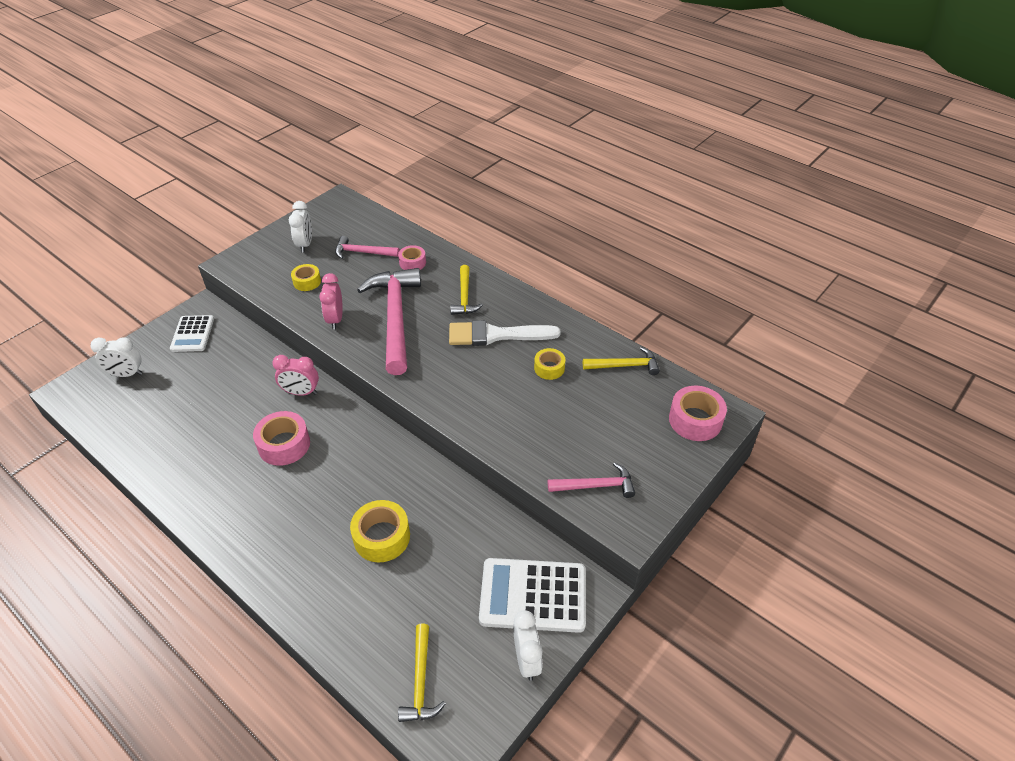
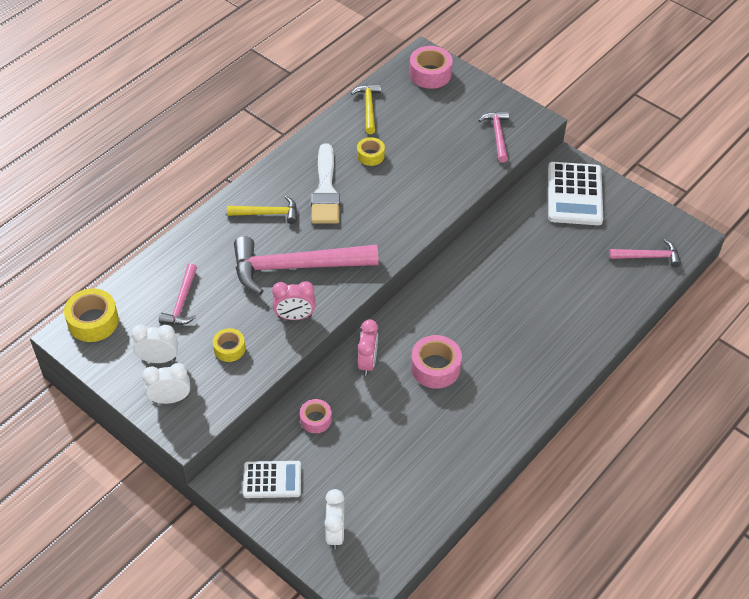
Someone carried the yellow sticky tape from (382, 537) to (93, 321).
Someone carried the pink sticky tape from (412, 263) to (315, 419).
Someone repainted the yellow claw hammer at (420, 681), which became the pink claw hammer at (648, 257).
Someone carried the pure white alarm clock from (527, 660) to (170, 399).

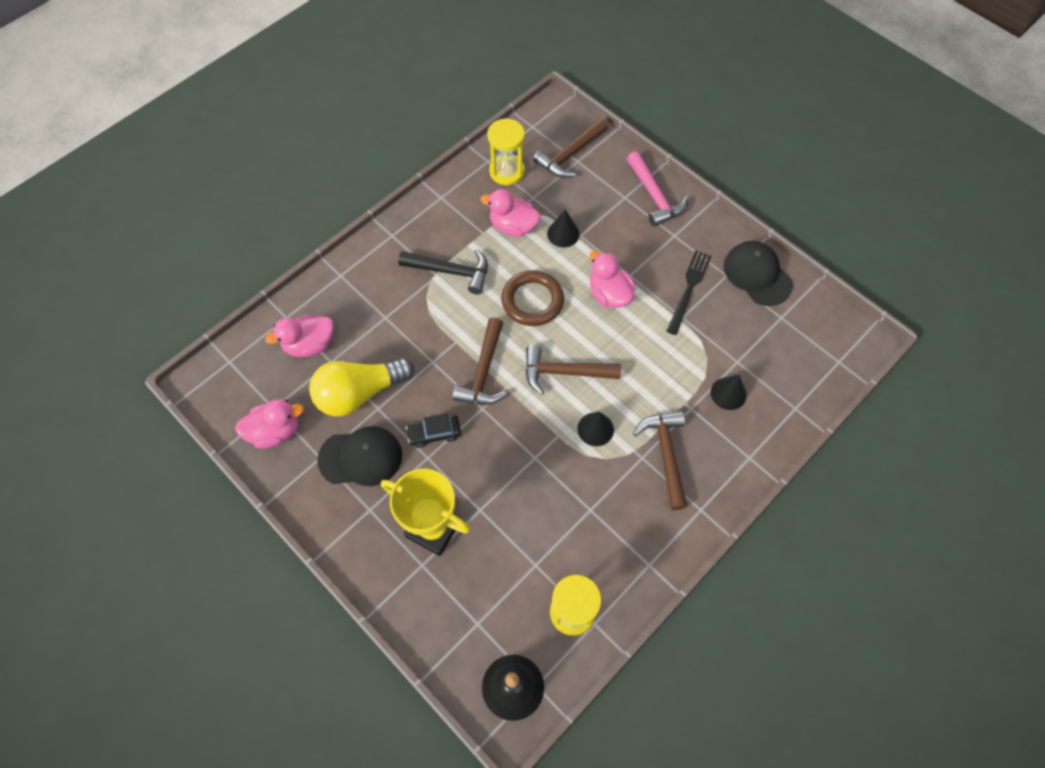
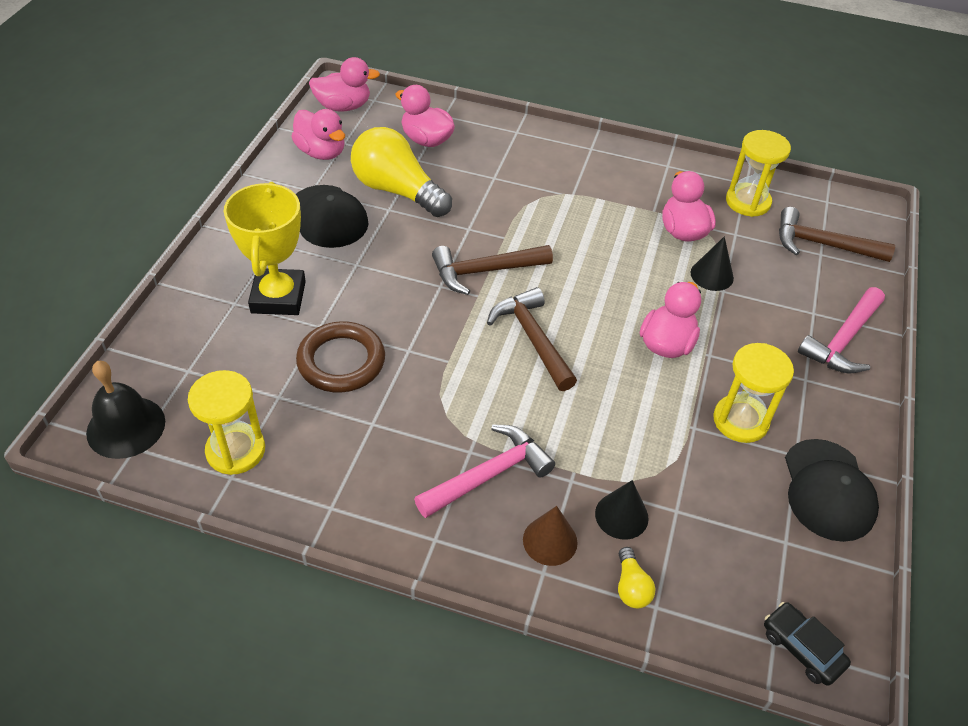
Someone took away the jet-black claw hammer at (450, 271).
Someone carried the jet-black car from (434, 433) to (802, 648).
Someone carried the russet hoop from (532, 301) to (341, 361).
Someone took away the jet-black solid cone at (595, 429).
Someone repainted the russet claw hammer at (666, 455), which became the pink claw hammer at (488, 475).
Someone swapped the jet-black dinner fork at (689, 289) for the yellow sandglass at (740, 420).
Someone rotated the jet-black peaked cap at (757, 274) by 150 degrees clockwise.
Someone put down the pink toy duck at (343, 106).
Someone put down the russet solid cone at (550, 541).
Someone put down the yellow bulb at (631, 587).

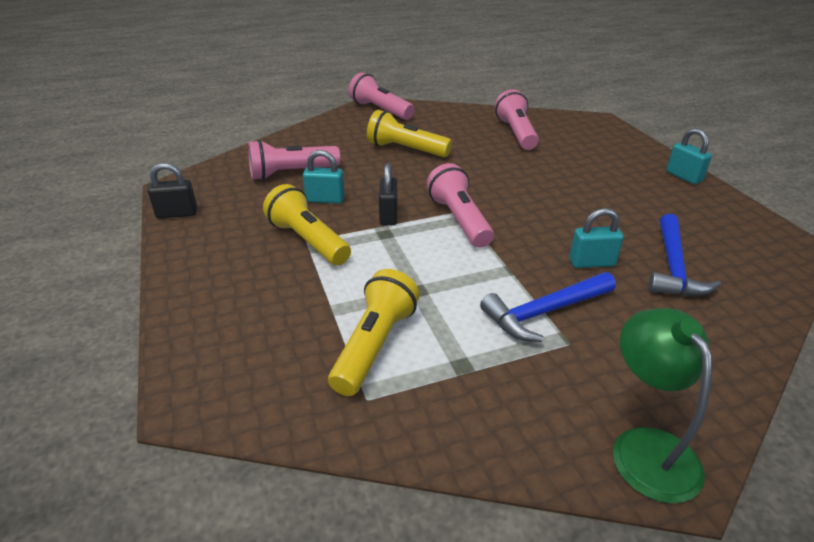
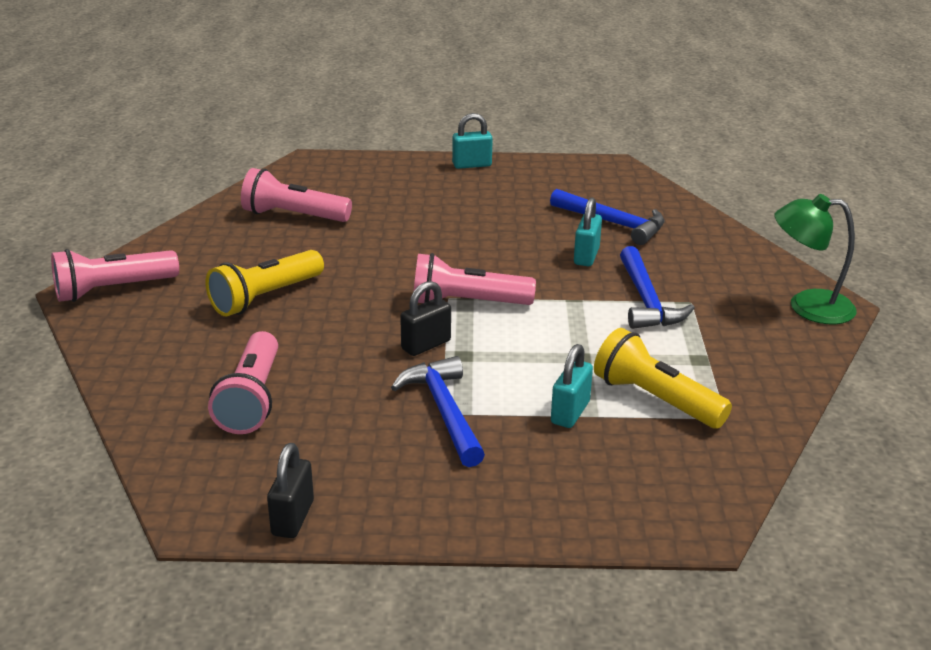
Someone swapped the yellow flashlight at (308, 240) for the cobalt claw hammer at (444, 411).
Someone carried the turquoise lock from (325, 199) to (570, 412).
Someone rotated the jet-black lock at (388, 216) by 60 degrees counterclockwise.

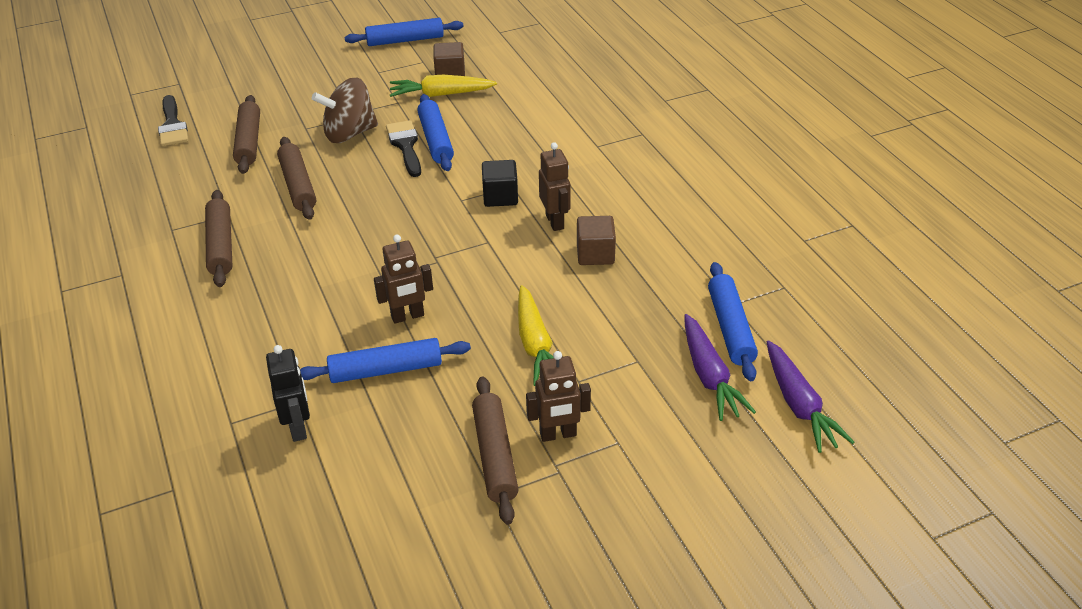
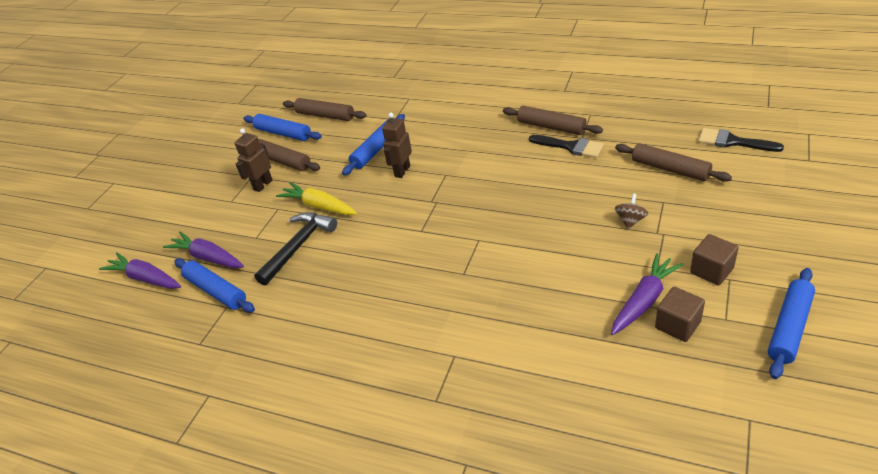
Someone took away the jet-black robot figure at (298, 427).
Someone carried the russet dough roller from (298, 185) to (325, 115).
Someone scaled the russet whirligig at (349, 133) by 0.51.
Someone carried the jet-black paintbrush from (405, 146) to (570, 147).
Someone repainted the yellow carrot at (441, 94), which became the purple carrot at (644, 300).
Someone carried the cobalt dough roller from (436, 140) to (283, 133).
Someone took away the jet-black cube at (500, 197).
Someone took away the russet robot figure at (555, 221).
Someone carried the russet cube from (595, 254) to (711, 271).
Someone put down the jet-black claw hammer at (298, 246).

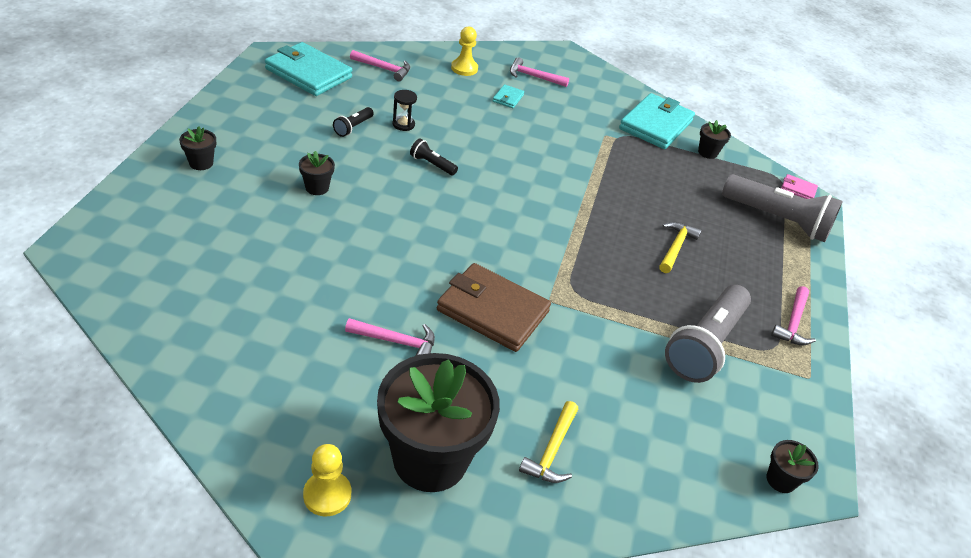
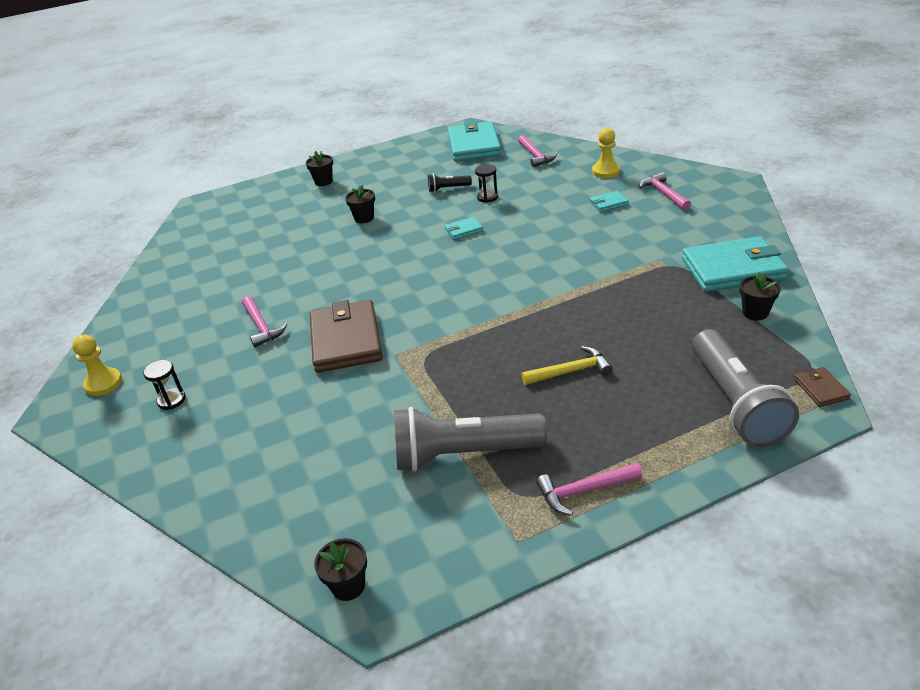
Someone swapped the jet-black flower pot at (430, 459) for the jet-black sandglass at (171, 400).
Someone swapped the jet-black flashlight at (432, 164) for the turquoise wallet at (464, 230).
Someone took away the yellow claw hammer at (552, 451).
Someone repainted the pink wallet at (798, 189), which became the russet wallet at (820, 389).

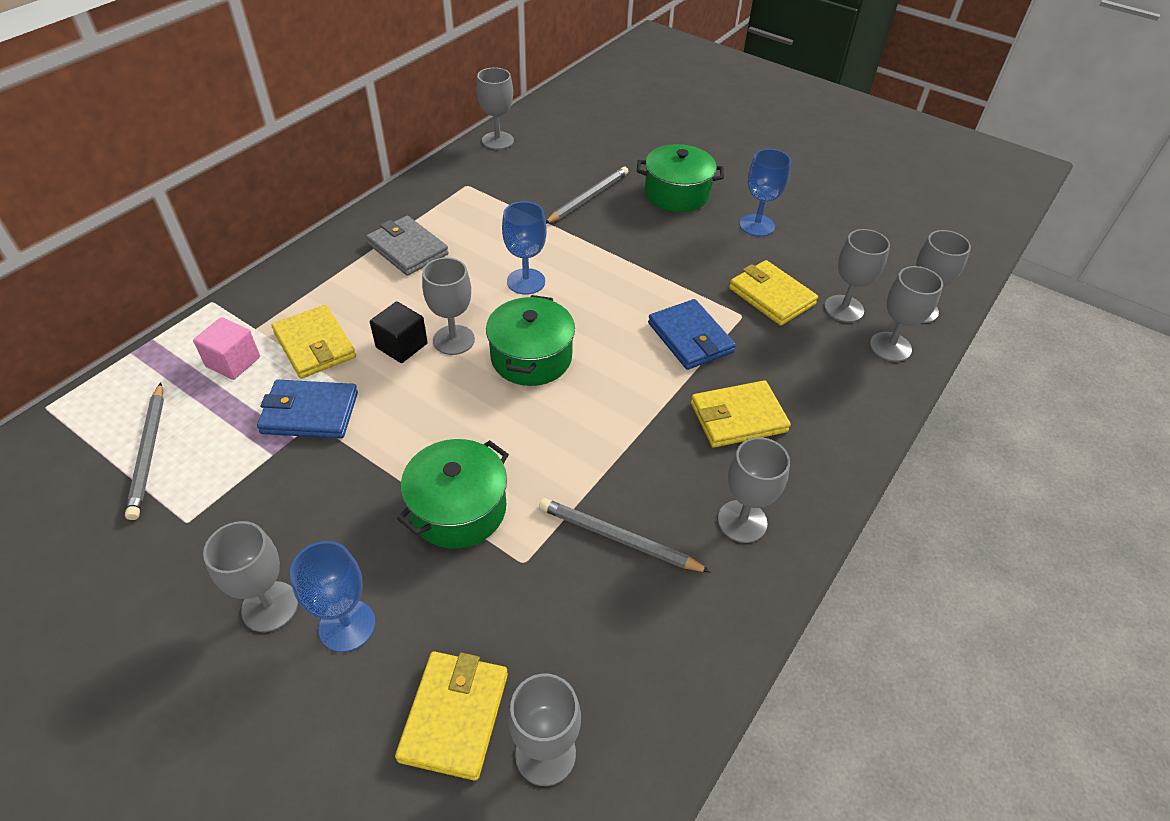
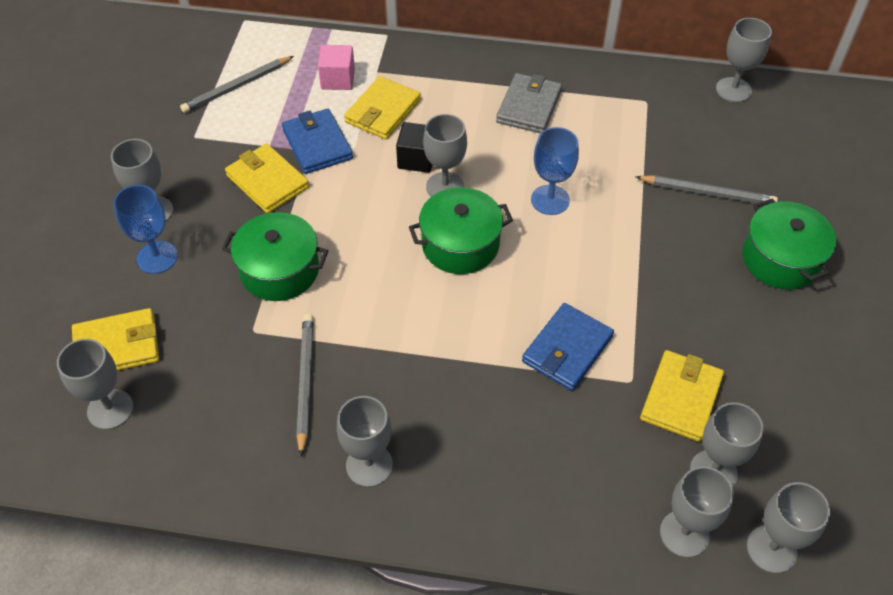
Someone carried the yellow wallet from (738, 417) to (267, 181).
Someone took away the cobalt chalice at (757, 225).

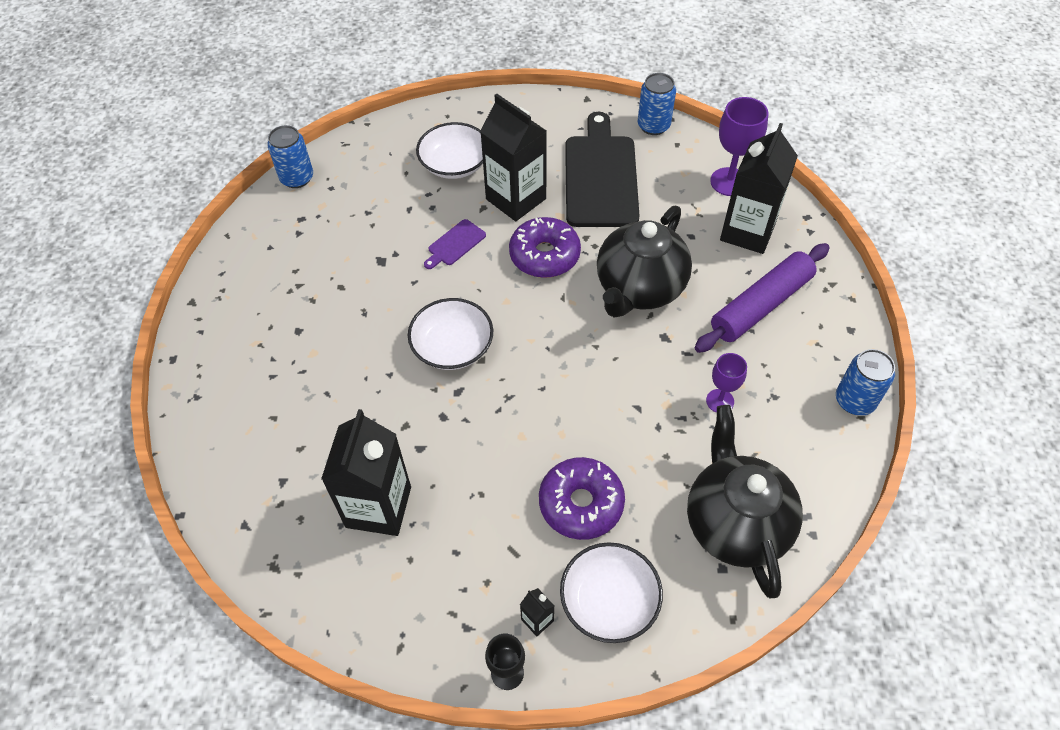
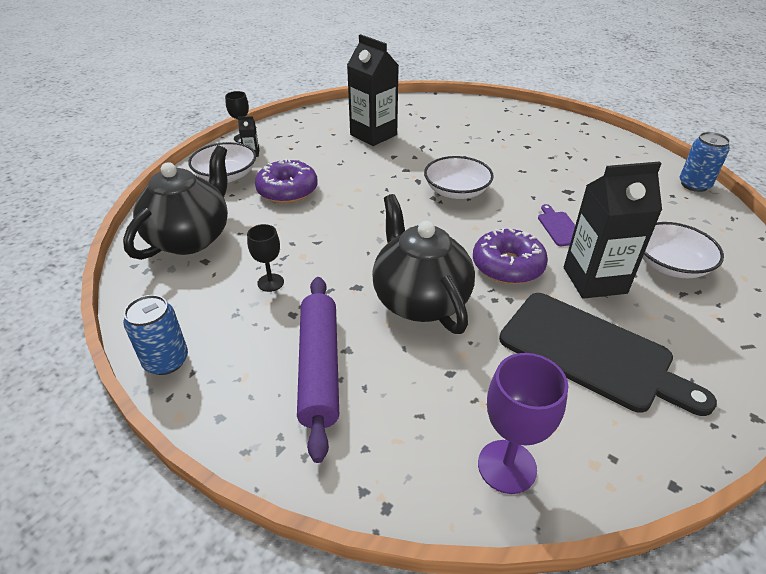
Someone took away the cobalt tin at (653, 126).
Someone rotated the jet-black tea pot at (735, 523) by 90 degrees counterclockwise.
Someone repainted the purple chalice at (720, 401), which became the jet-black chalice at (270, 282).
Someone took away the jet-black carton at (747, 232).

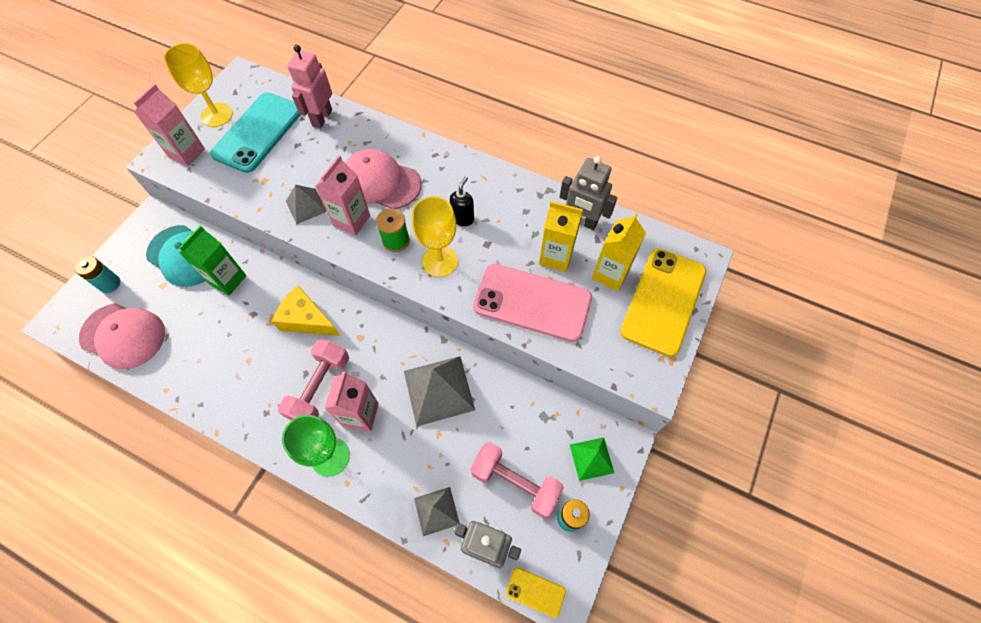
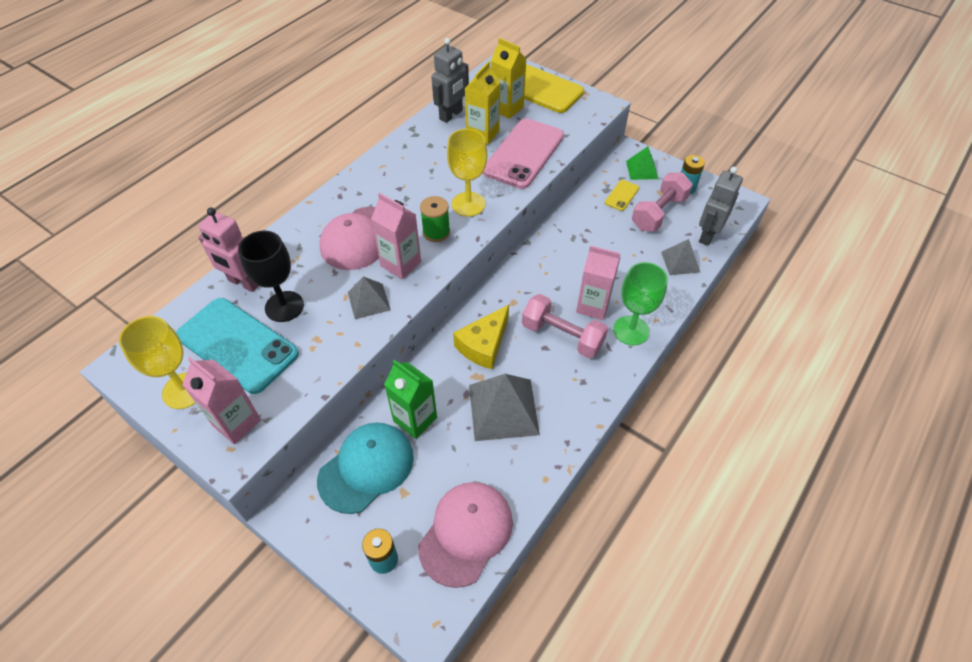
Someone carried the gray pyramid from (438, 390) to (503, 409).
Someone took away the jet-black soap dispenser at (463, 218).
Someone carried the yellow smartphone from (535, 592) to (622, 195).
Someone put down the jet-black chalice at (284, 306).

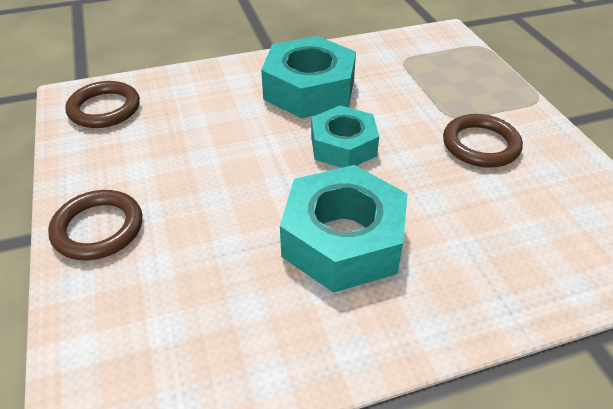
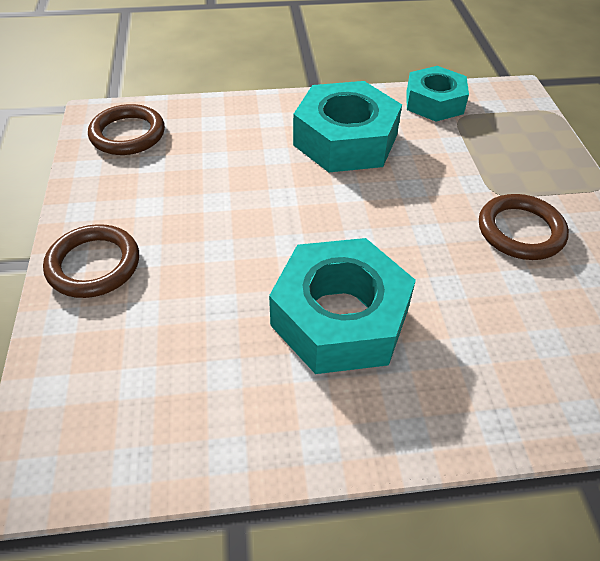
Someone carried the turquoise hexagon nut from (343, 146) to (434, 102).

